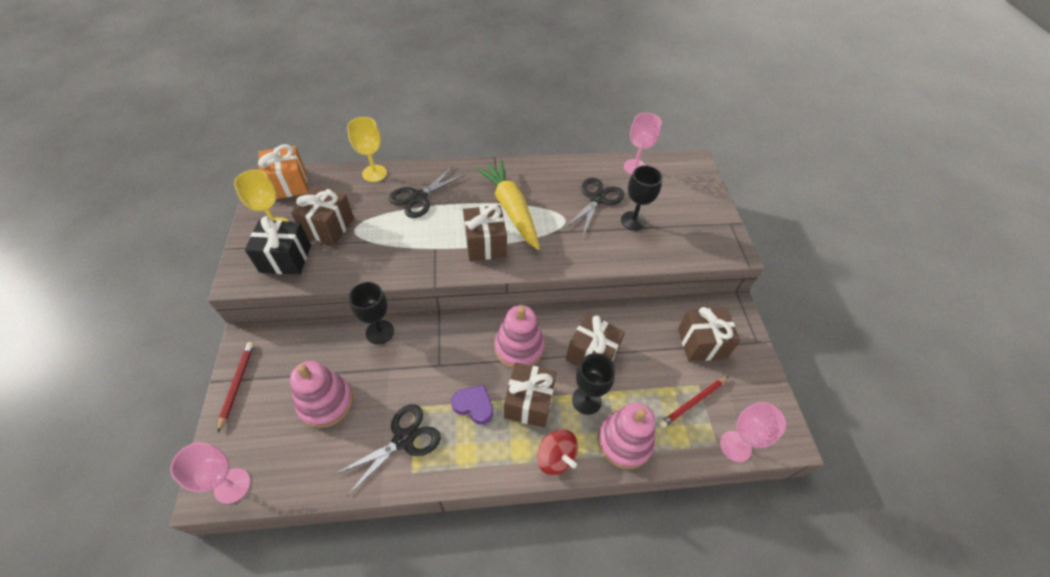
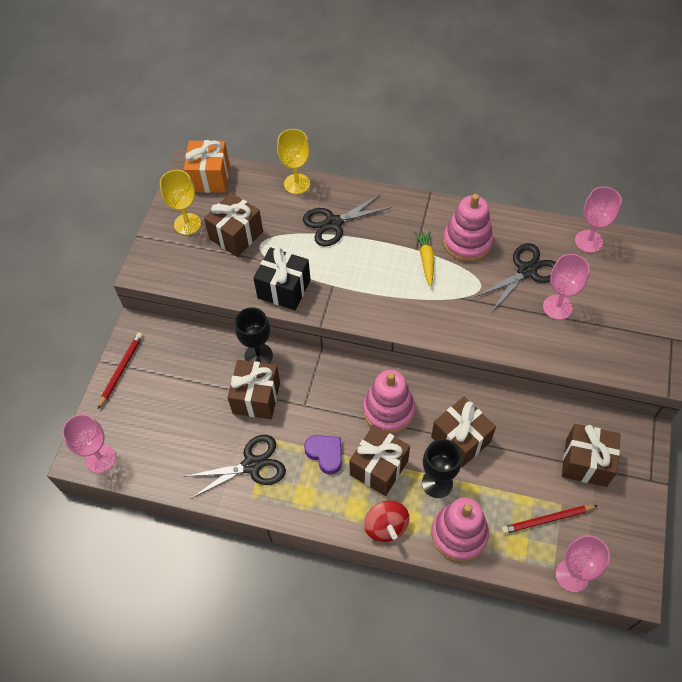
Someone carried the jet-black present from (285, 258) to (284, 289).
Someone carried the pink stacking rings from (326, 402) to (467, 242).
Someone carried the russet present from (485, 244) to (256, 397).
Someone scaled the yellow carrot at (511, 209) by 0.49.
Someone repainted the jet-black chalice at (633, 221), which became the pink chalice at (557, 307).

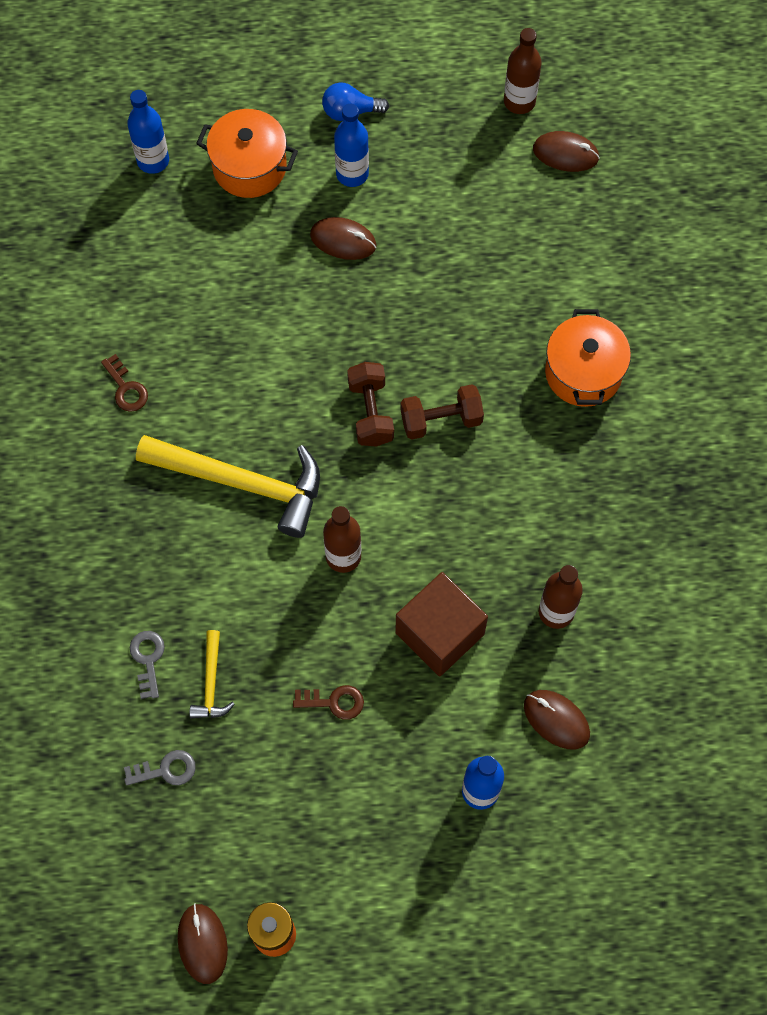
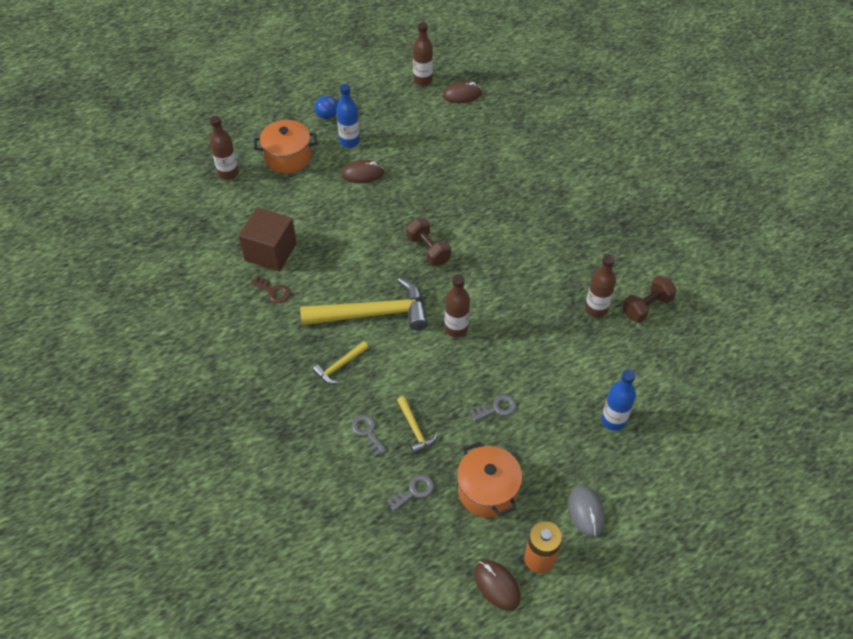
Someone repainted the cobalt bottle at (153, 161), which became the russet bottle at (228, 173).
Someone repainted the russet door key at (334, 702), which became the gray door key at (497, 408).
Someone carried the russet cube from (440, 633) to (271, 252).
Someone carried the russet dumbbell from (441, 420) to (646, 307).
Someone took away the russet PC mouse at (556, 720).
Someone carried the orange stockpot from (583, 372) to (487, 490).
Someone put down the yellow claw hammer at (340, 366).
Someone put down the gray PC mouse at (586, 511).

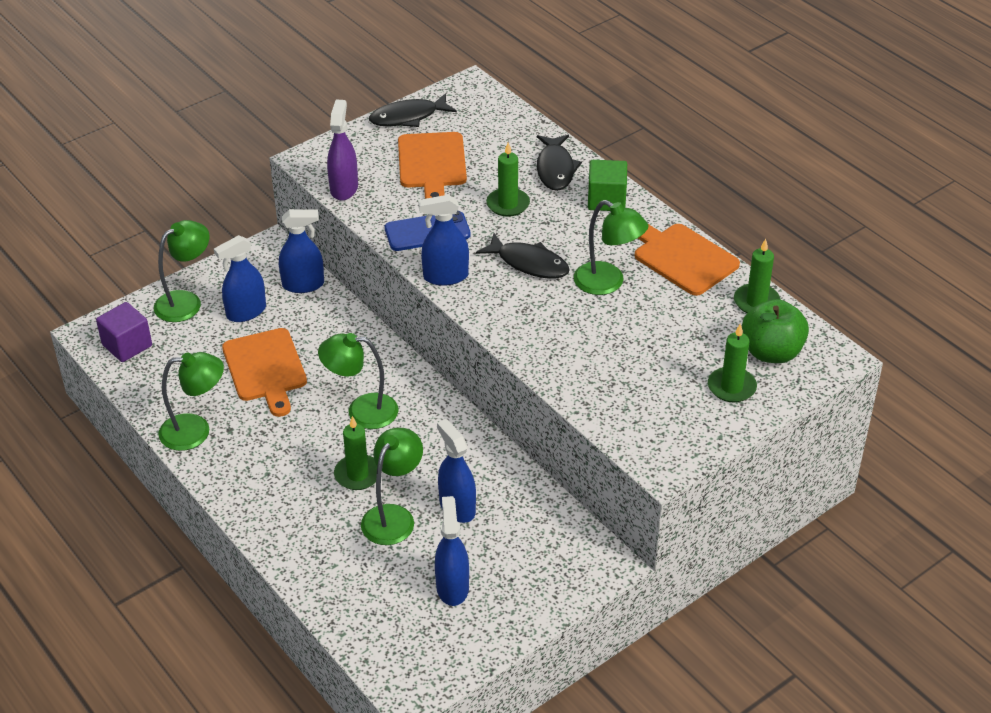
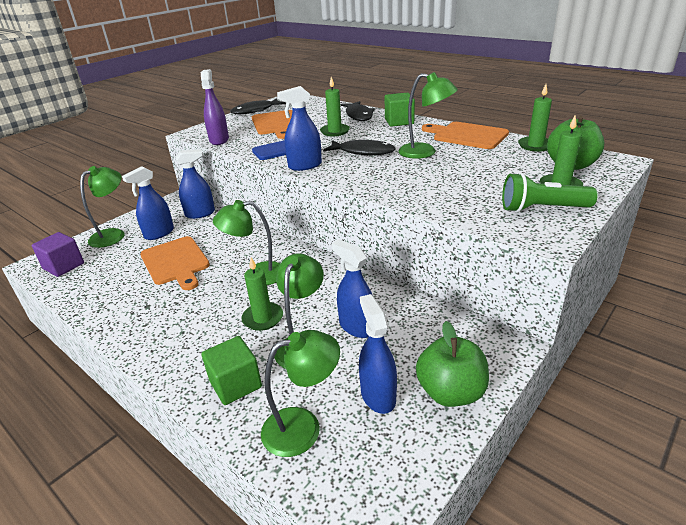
Someone carried the leaf-green lamp from (196, 431) to (303, 427).
Someone put down the leaf-green cube at (235, 384).
Someone put down the leaf-green apple fruit at (450, 392).
Someone put down the leaf-green flashlight at (542, 209).

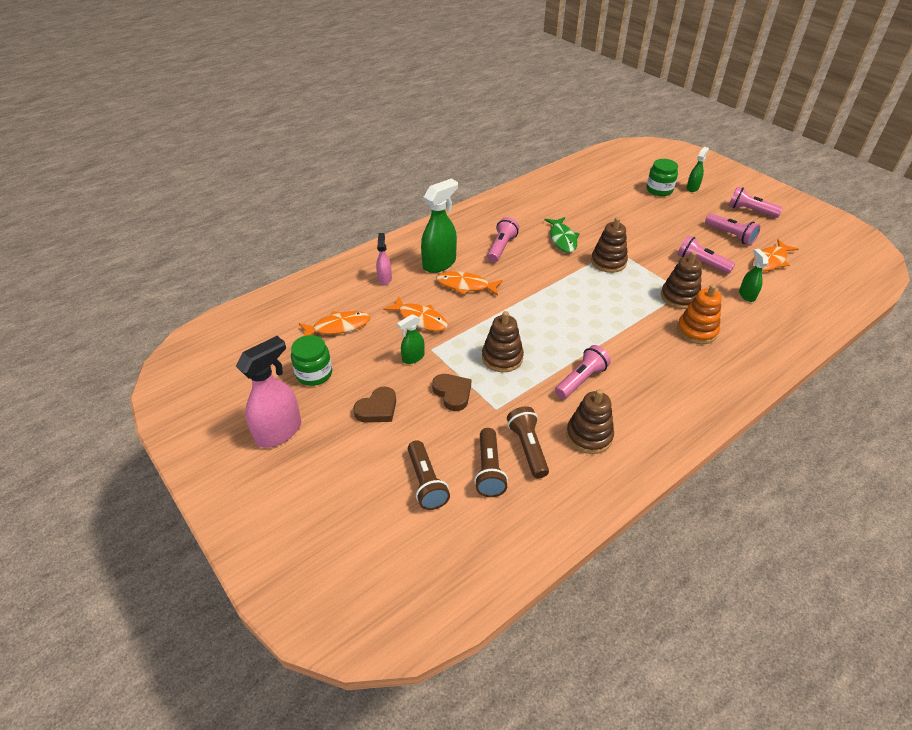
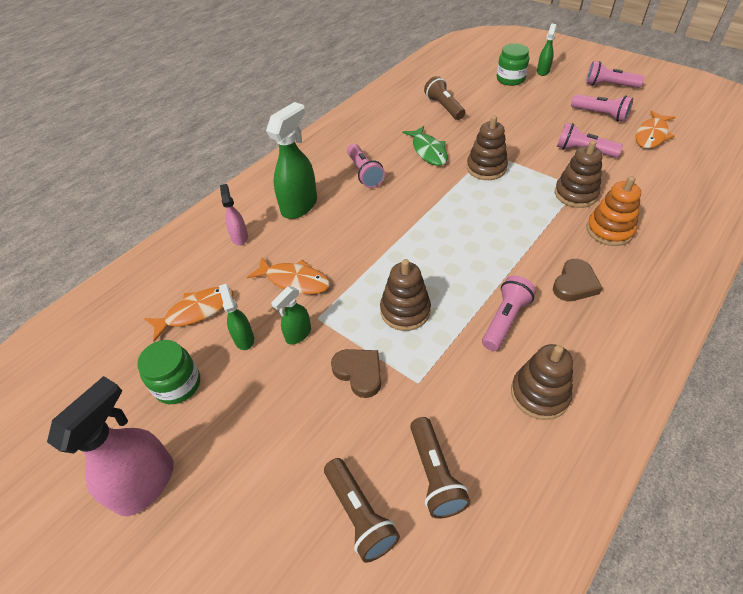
Someone carried the russet love heart from (377, 409) to (574, 284).
Someone took away the orange fish at (465, 286).
Someone rotated the pink flashlight at (501, 247) by 150 degrees clockwise.
Someone carried the russet flashlight from (528, 448) to (444, 107).
Someone carried the leaf-green spray cleaner from (747, 295) to (244, 338).

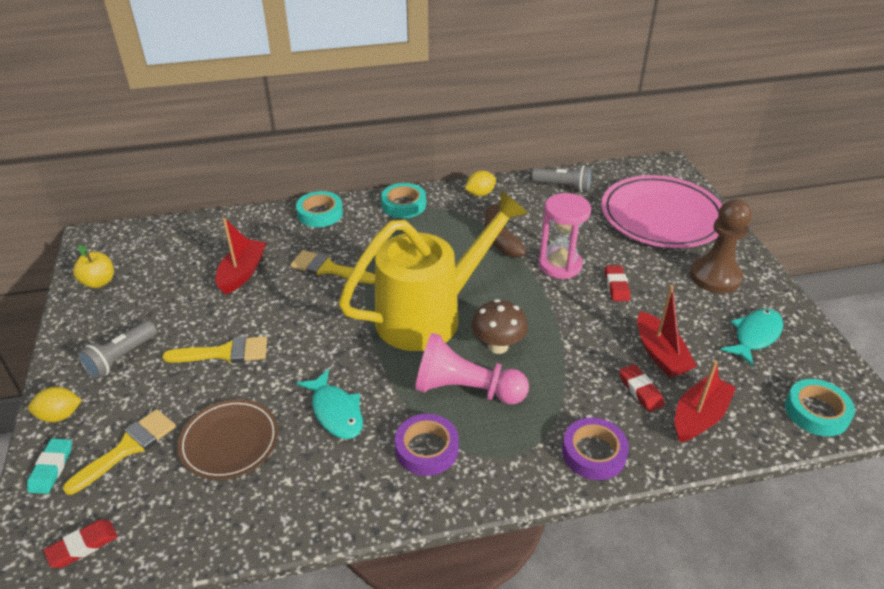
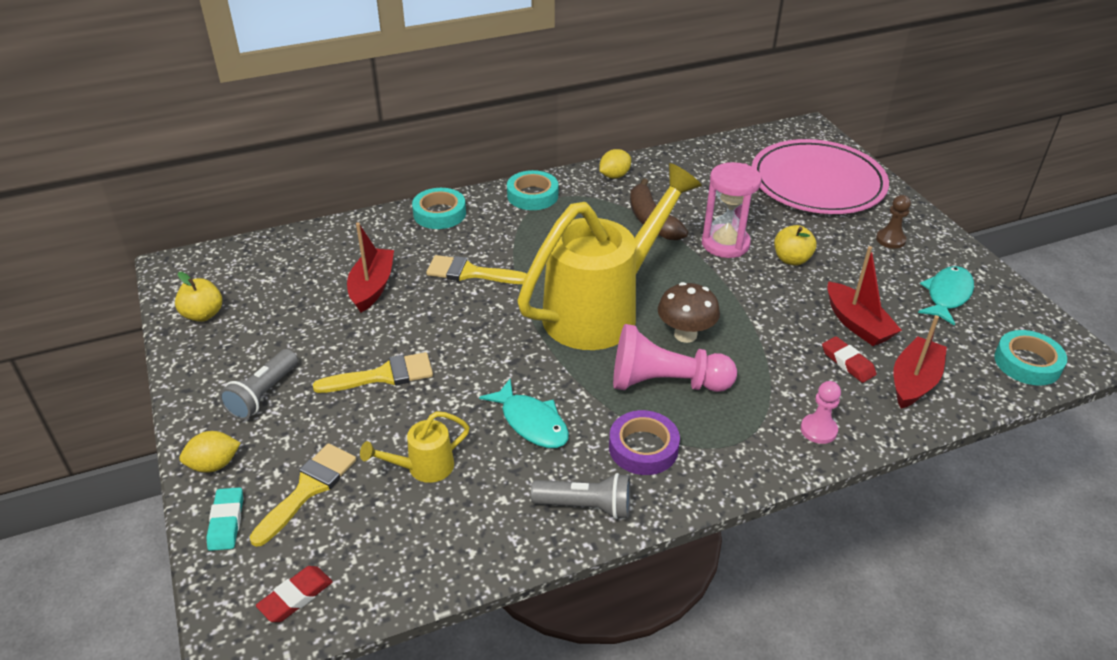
Someone swapped the russet dinner plate at (229, 441) for the yellow sprinkling can at (423, 468).
Someone carried the gray flashlight from (563, 186) to (585, 506).
Someone swapped the purple sticky tape at (593, 453) for the pink game pawn at (818, 430).
Someone swapped the crimson eraser at (616, 286) for the yellow apple fruit at (791, 259).
Someone scaled the russet game pawn at (715, 276) by 0.53.

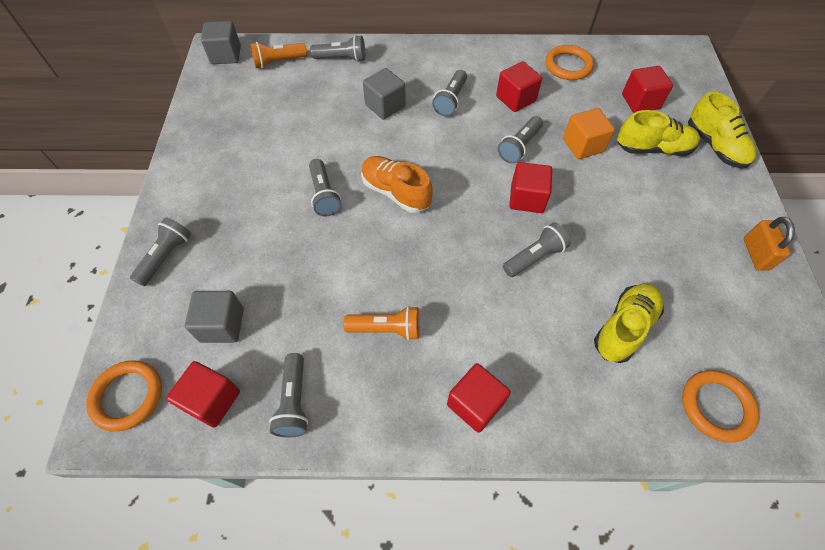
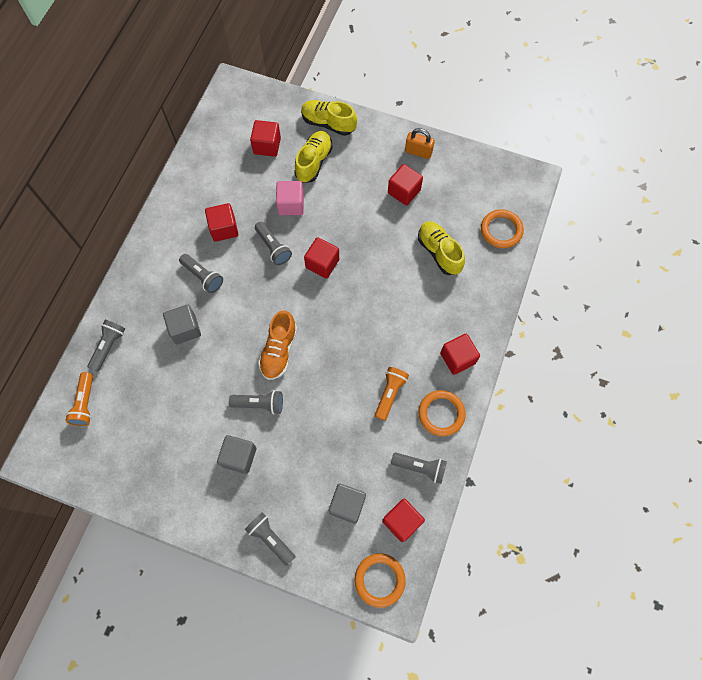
Someone carried the gray cube from (226, 55) to (239, 457).
Someone rotated the orange sneaker at (395, 192) by 45 degrees counterclockwise.
Someone took away the gray flashlight at (534, 257).
Someone carried the orange hoop from (568, 65) to (441, 413).
Someone repainted the orange cube at (583, 145), which became the pink cube at (291, 204).
Someone rotated the yellow sneaker at (714, 146) by 150 degrees counterclockwise.
Someone put down the crimson cube at (404, 191).

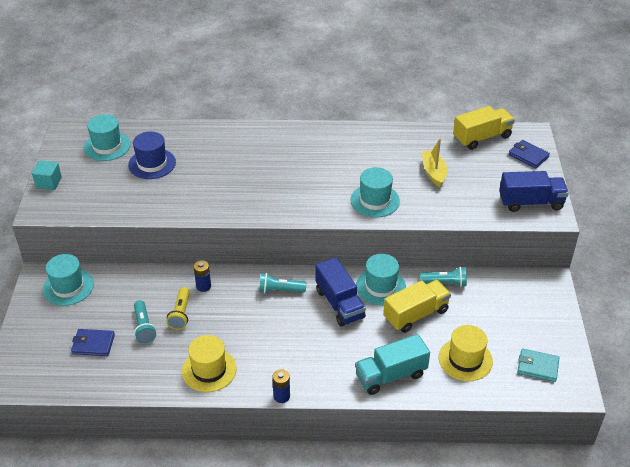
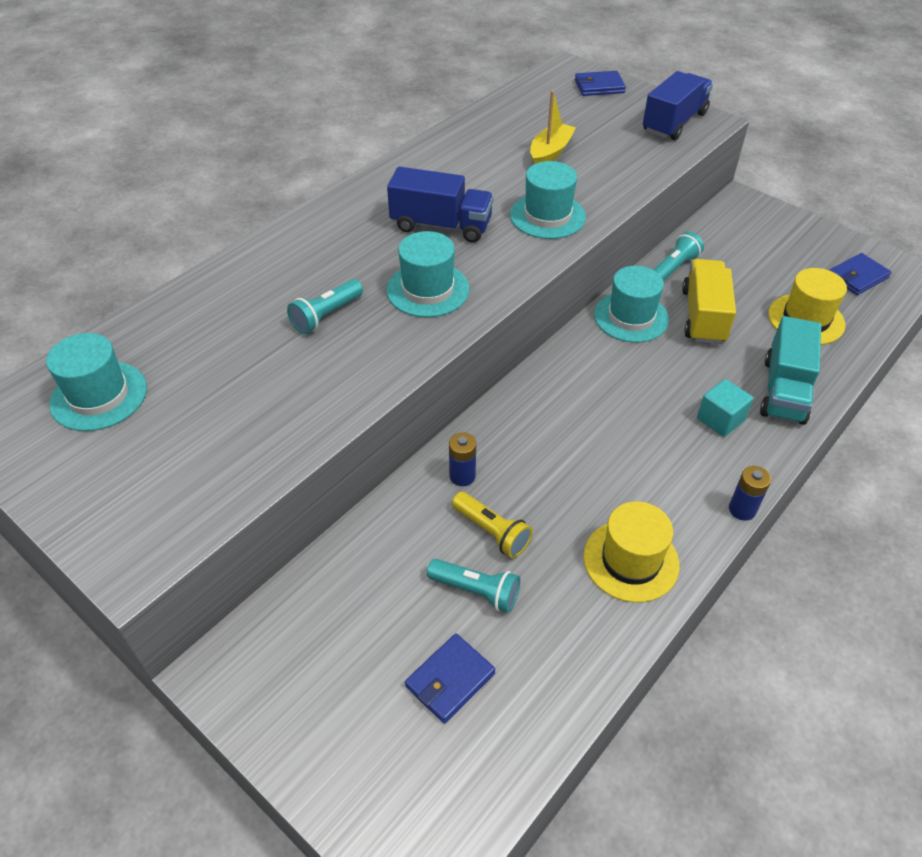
Someone carried the turquoise cube from (49, 183) to (720, 419).
Someone carried the turquoise top hat from (68, 287) to (428, 290).
Someone took away the cobalt top hat at (152, 164).
Someone carried the turquoise flashlight from (280, 290) to (326, 315).
Someone carried the cobalt lorry from (339, 304) to (441, 225).
Someone rotated the yellow boat at (433, 172) by 90 degrees clockwise.
Someone took away the yellow lorry at (481, 138).
Someone repainted the turquoise wallet at (537, 367), which became the cobalt wallet at (857, 277).

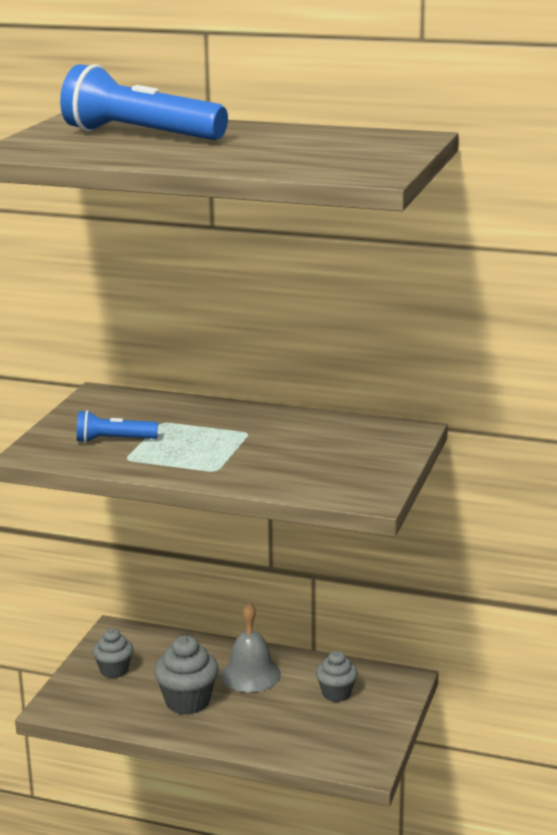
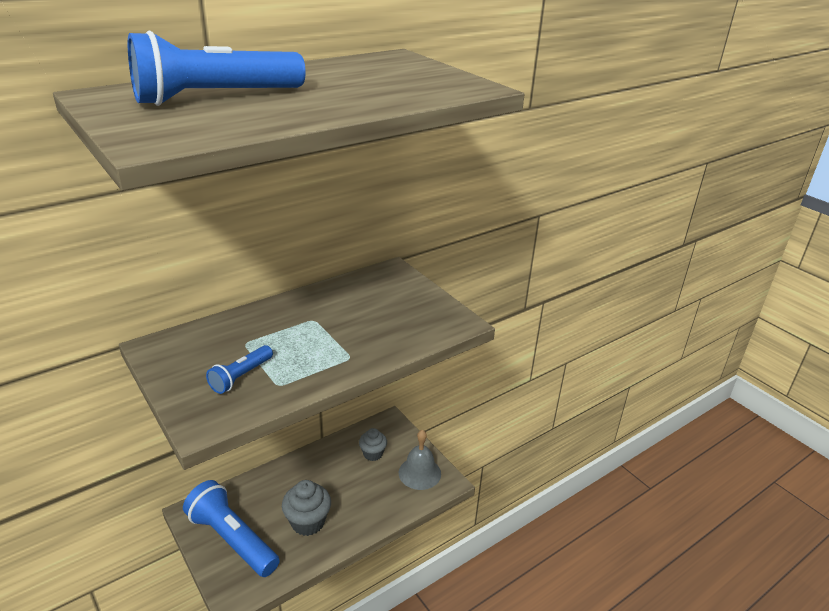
Someone swapped the gray cupcake at (114, 670) for the cobalt flashlight at (232, 539).
Someone carried the gray school bell from (250, 674) to (419, 473).

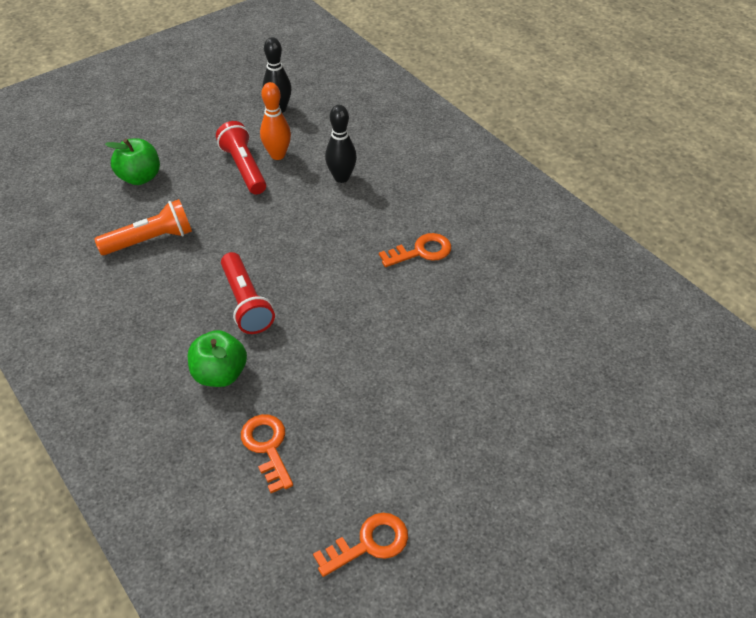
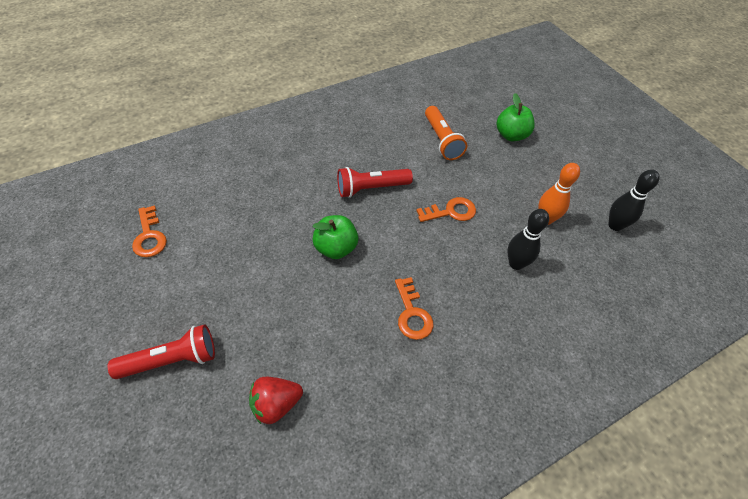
Someone carried the leaf-green apple fruit from (220, 374) to (335, 248).
Someone carried the crimson flashlight from (244, 168) to (172, 360).
Someone carried the orange door key from (267, 447) to (450, 212).
Someone put down the crimson berry at (276, 404).

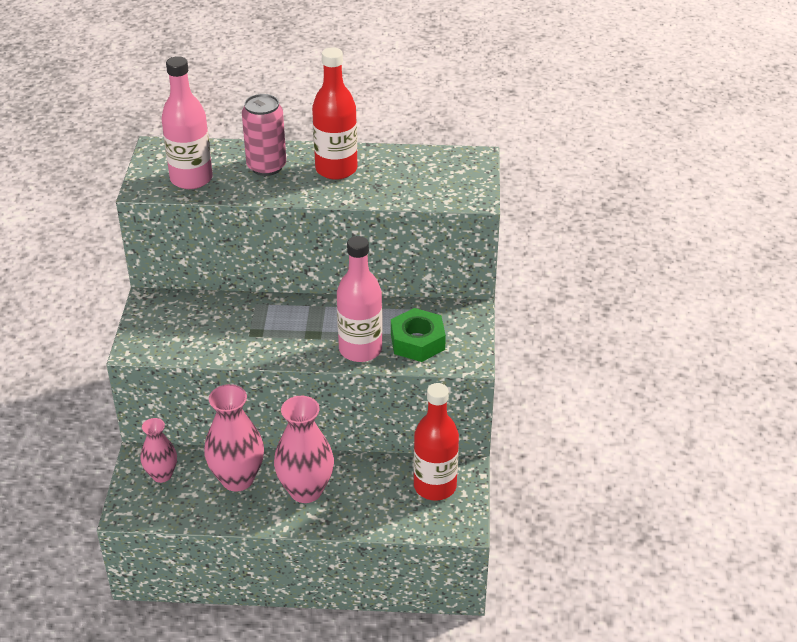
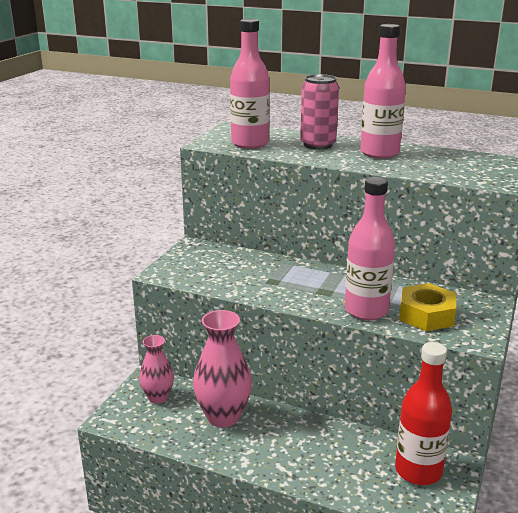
Someone took away the pink flower vase at (306, 490).
Someone repainted the crimson bottle at (336, 169), which became the pink bottle at (379, 153).
Someone repainted the leaf-green hexagon nut at (417, 342), which became the yellow hexagon nut at (426, 315).

